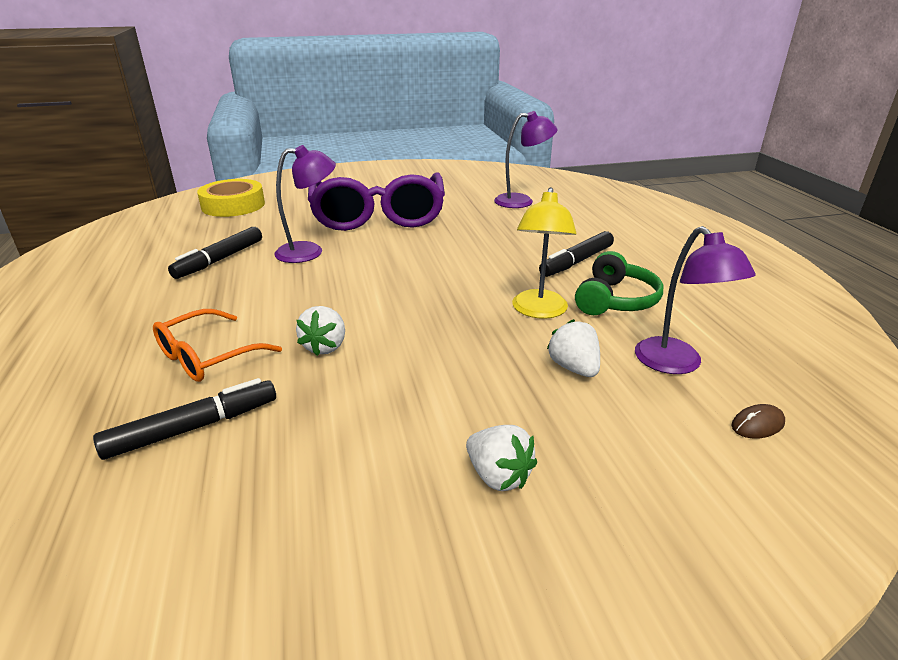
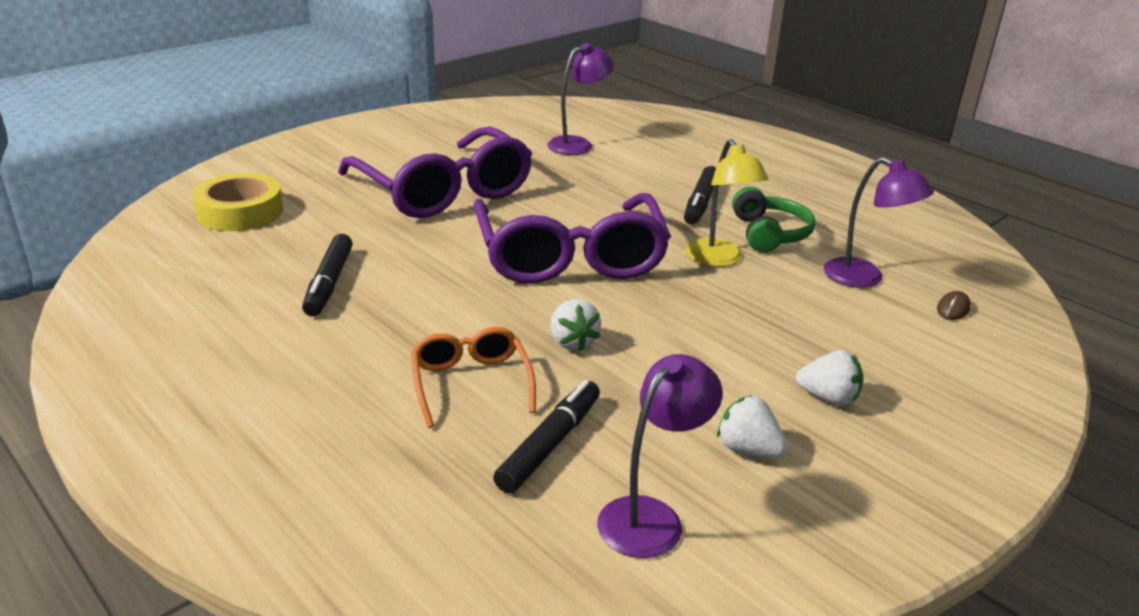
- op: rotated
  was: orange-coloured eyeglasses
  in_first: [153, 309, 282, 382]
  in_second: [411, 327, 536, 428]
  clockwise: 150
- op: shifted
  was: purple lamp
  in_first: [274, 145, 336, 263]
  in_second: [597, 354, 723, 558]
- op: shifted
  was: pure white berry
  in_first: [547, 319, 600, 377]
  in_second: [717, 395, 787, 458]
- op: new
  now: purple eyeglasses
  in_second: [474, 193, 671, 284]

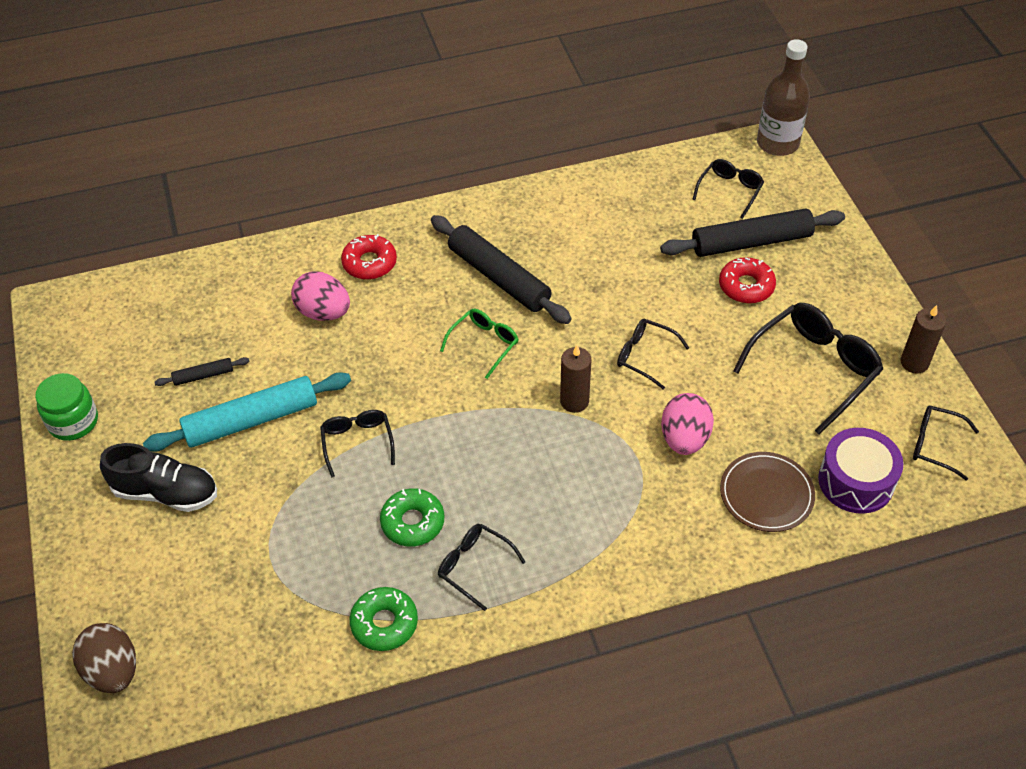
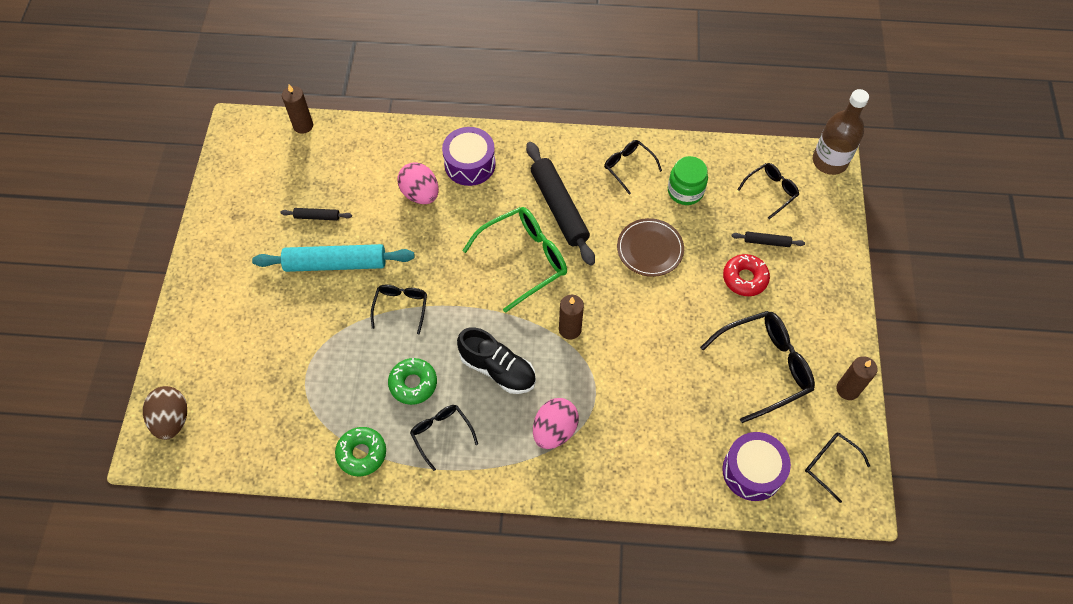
- op: shifted
  was: emerald jar
  in_first: [35, 373, 98, 441]
  in_second: [668, 156, 708, 205]
- op: shifted
  was: jet-black lace-up shoe
  in_first: [100, 443, 217, 512]
  in_second: [457, 327, 536, 394]
- op: swapped
  was: scarlet doughnut
  now: purple snare drum
  in_first: [341, 234, 397, 280]
  in_second: [442, 127, 496, 186]
- op: scaled
  was: emerald eyeglasses
  in_first: [440, 308, 519, 379]
  in_second: [462, 207, 567, 313]
  ratio: 1.78
- op: shifted
  was: jet-black eyeglasses
  in_first: [617, 319, 689, 390]
  in_second: [604, 140, 662, 195]
- op: scaled
  was: jet-black rolling pin
  in_first: [660, 208, 845, 257]
  in_second: [732, 232, 805, 247]
  ratio: 0.46
- op: shifted
  was: pink egg shape
  in_first: [661, 393, 714, 455]
  in_second: [533, 398, 579, 449]
- op: shifted
  was: brown plate
  in_first: [720, 452, 815, 532]
  in_second: [617, 218, 684, 277]
- op: new
  now: brown pillar candle
  in_second: [282, 85, 313, 134]

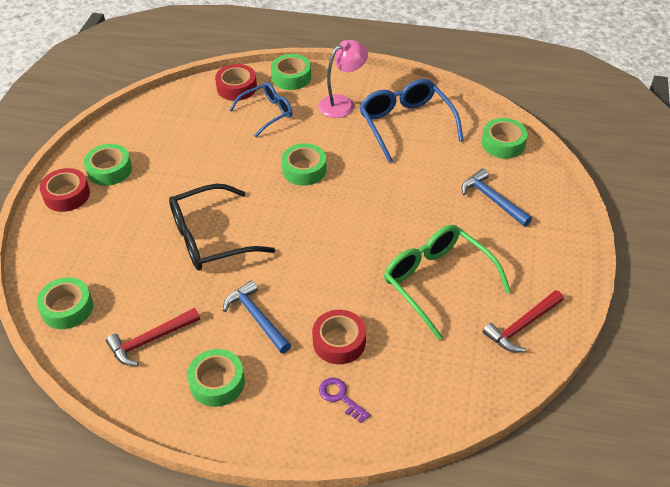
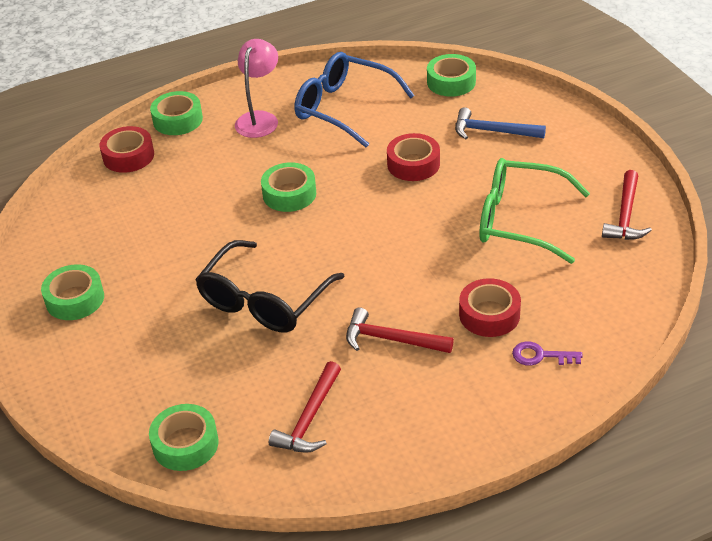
- op: shifted
  was: scarlet sticky tape
  in_first: [40, 168, 90, 212]
  in_second: [387, 133, 440, 181]
- op: gone
  was: emerald sticky tape
  in_first: [187, 349, 245, 407]
- op: repainted
  was: blue claw hammer
  now: scarlet claw hammer
  in_first: [223, 280, 291, 353]
  in_second: [346, 307, 454, 353]
- op: gone
  was: blue eyeglasses
  in_first: [230, 82, 293, 137]

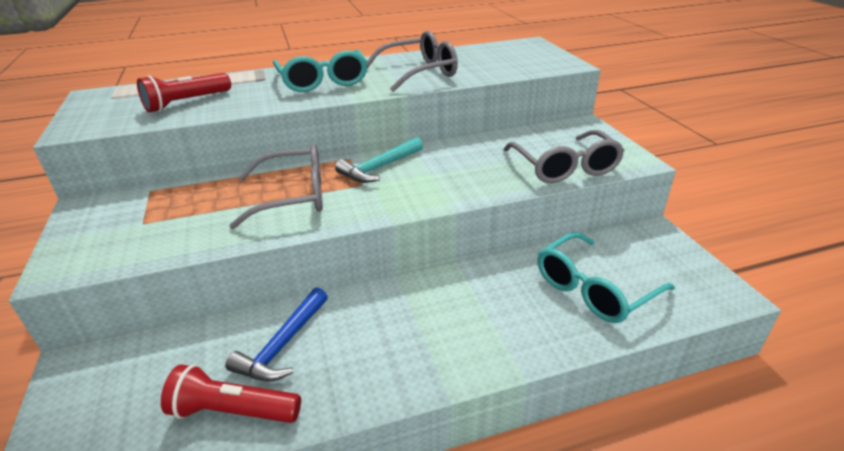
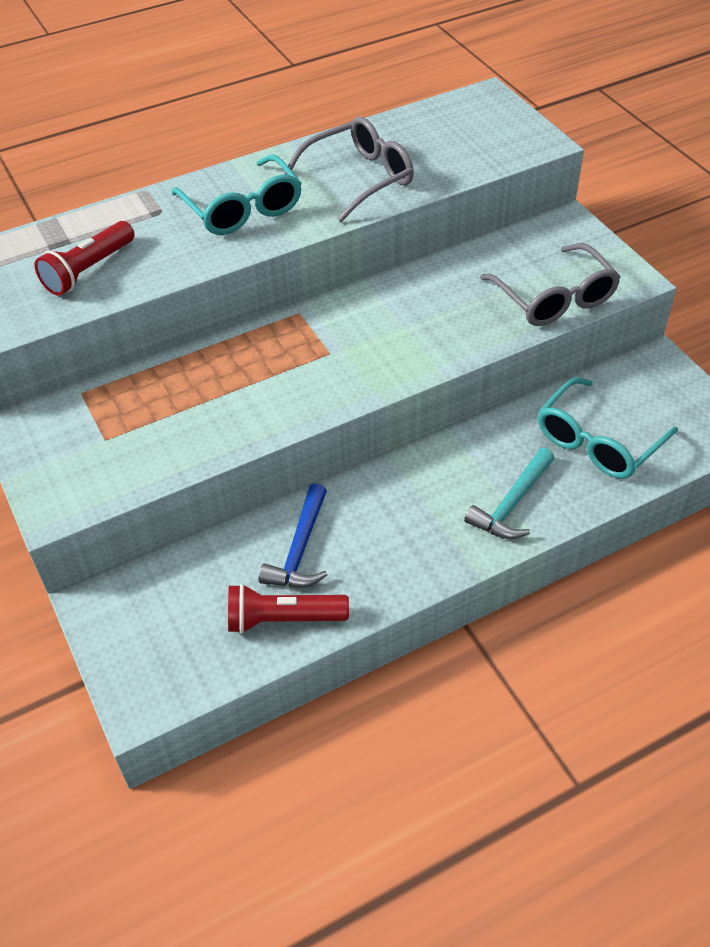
- op: gone
  was: grey eyeglasses
  in_first: [229, 144, 323, 229]
- op: shifted
  was: teal claw hammer
  in_first: [335, 137, 423, 183]
  in_second: [464, 448, 555, 539]

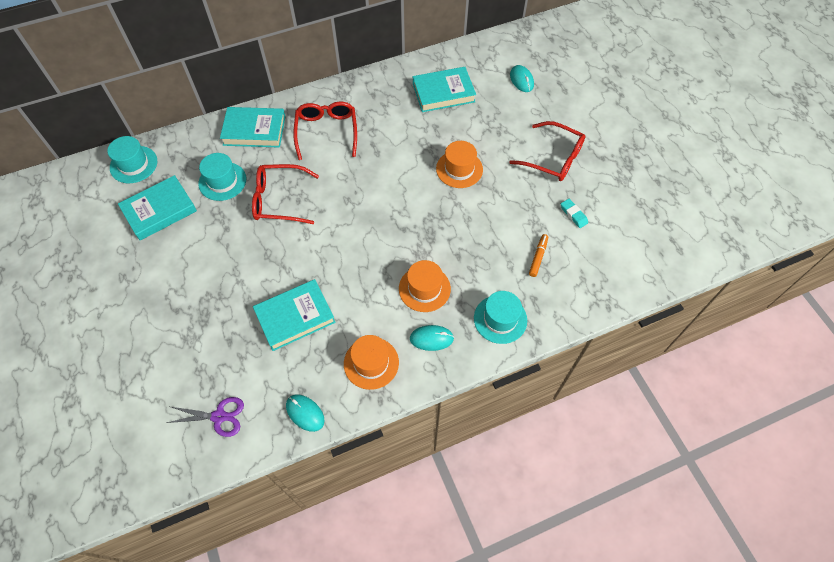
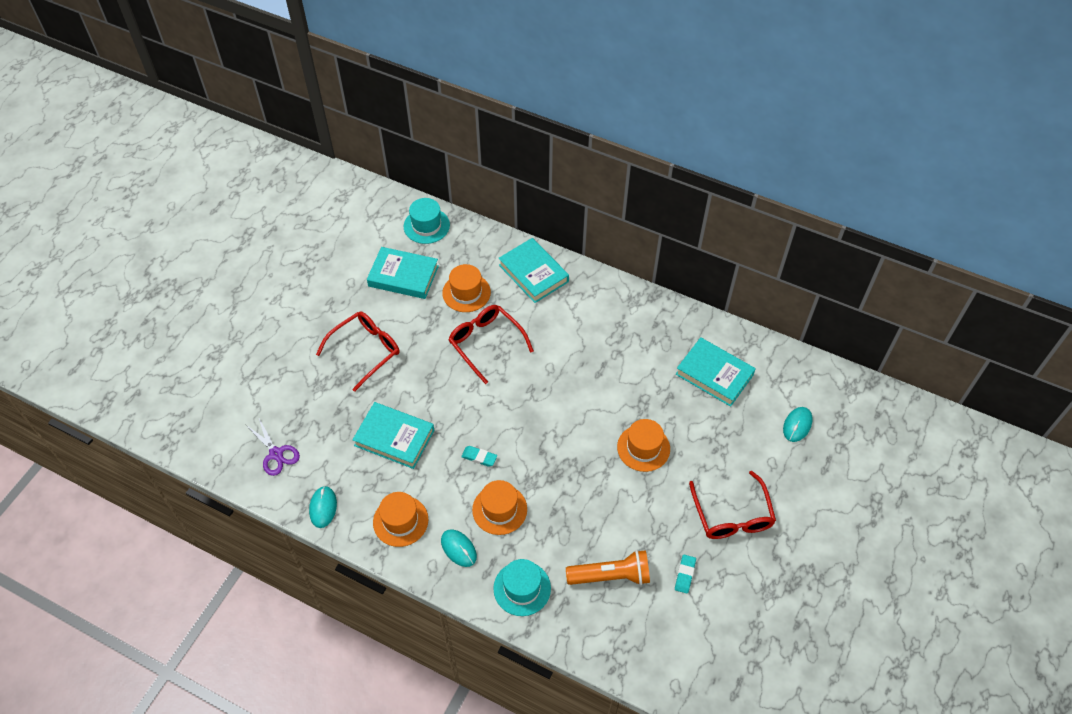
- op: repainted
  was: teal hat
  now: orange-coloured hat
  in_first: [198, 153, 246, 201]
  in_second: [442, 264, 491, 312]
- op: shifted
  was: scarlet eyeglasses
  in_first: [294, 101, 357, 160]
  in_second: [316, 311, 399, 392]
- op: swapped
  was: orange-coloured marker
  now: orange-coloured torch
  in_first: [529, 234, 548, 277]
  in_second: [566, 550, 650, 585]
- op: new
  now: teal pencil eraser
  in_second: [461, 446, 497, 467]

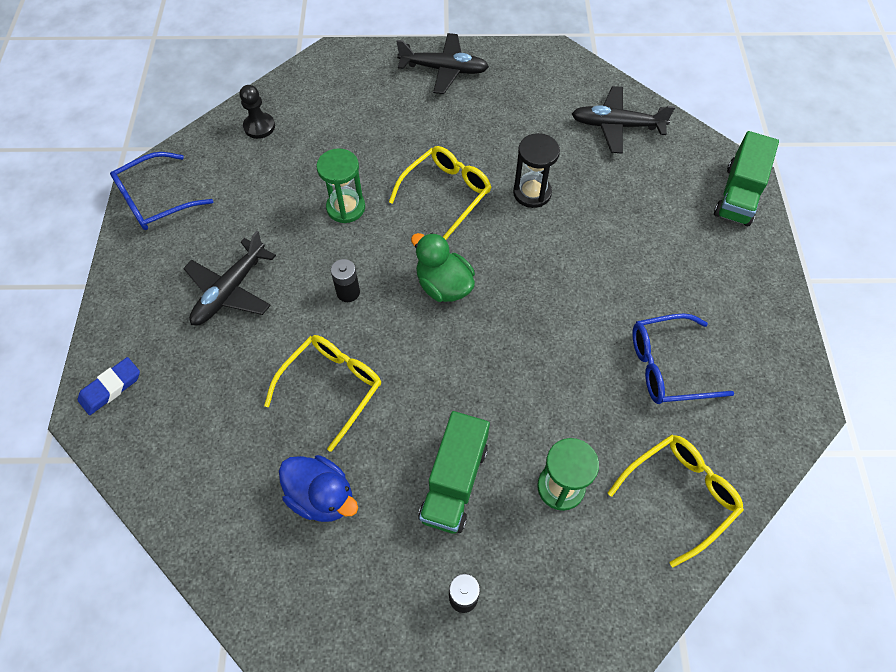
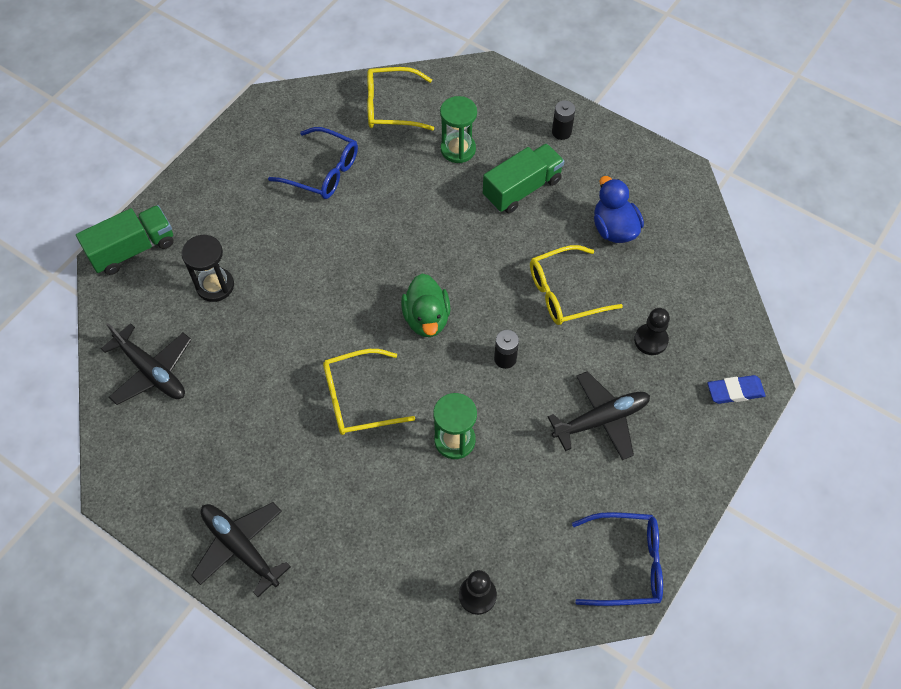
- op: shifted
  was: jet-black sandglass
  in_first: [513, 133, 560, 208]
  in_second: [182, 235, 234, 302]
- op: new
  now: jet-black game pawn
  in_second: [634, 308, 670, 355]

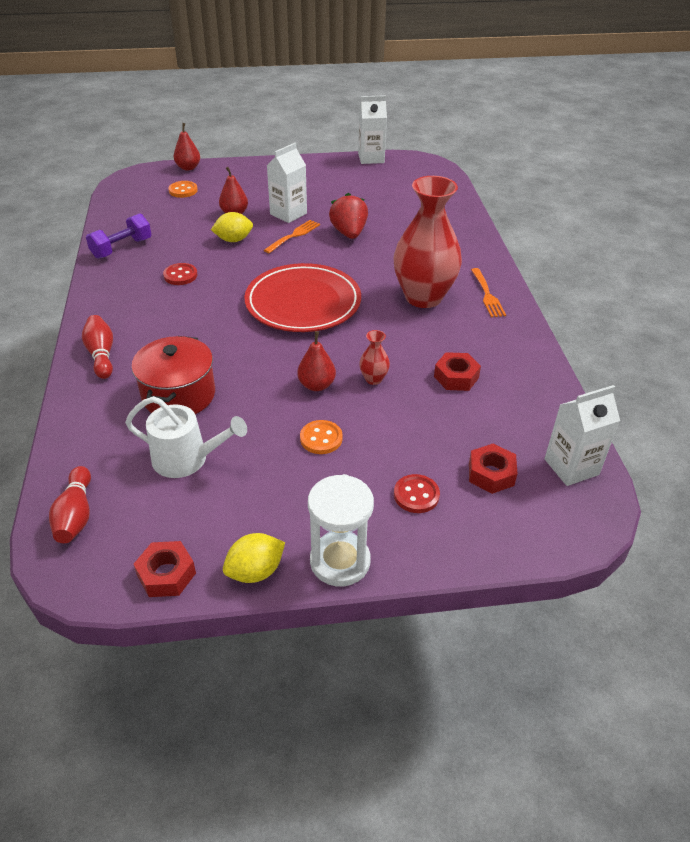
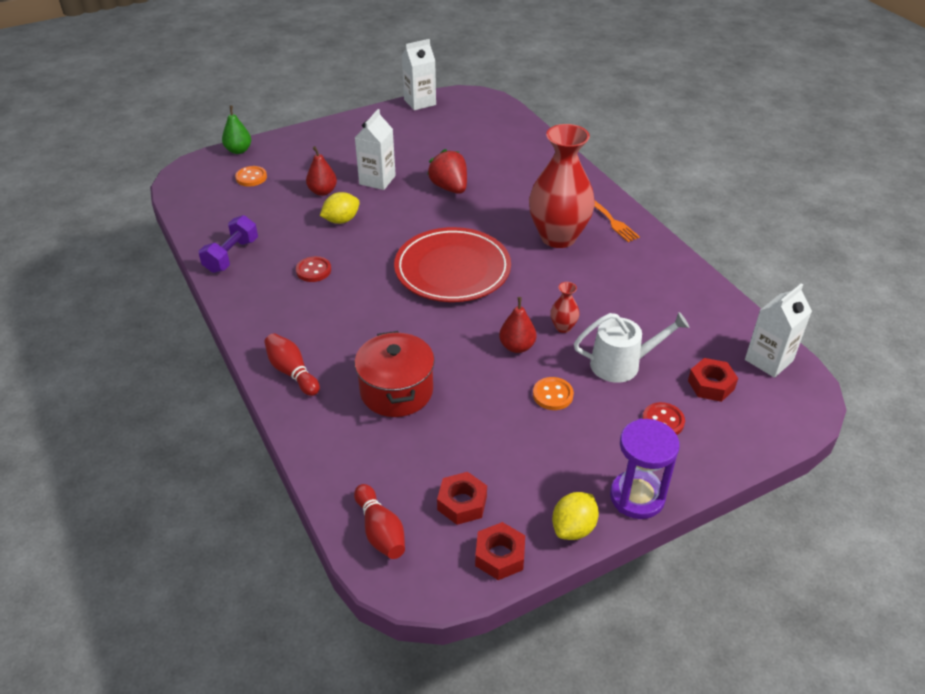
- op: shifted
  was: pure white watering pot
  in_first: [125, 396, 247, 478]
  in_second: [574, 312, 689, 383]
- op: repainted
  was: scarlet pear fruit
  now: emerald pear fruit
  in_first: [174, 123, 200, 171]
  in_second: [222, 106, 251, 154]
- op: gone
  was: orange-coloured fork
  in_first: [264, 220, 320, 253]
- op: repainted
  was: pure white sandglass
  now: purple sandglass
  in_first: [308, 474, 374, 587]
  in_second: [610, 419, 679, 519]
- op: shifted
  was: scarlet nut
  in_first: [434, 352, 481, 391]
  in_second: [437, 472, 487, 525]

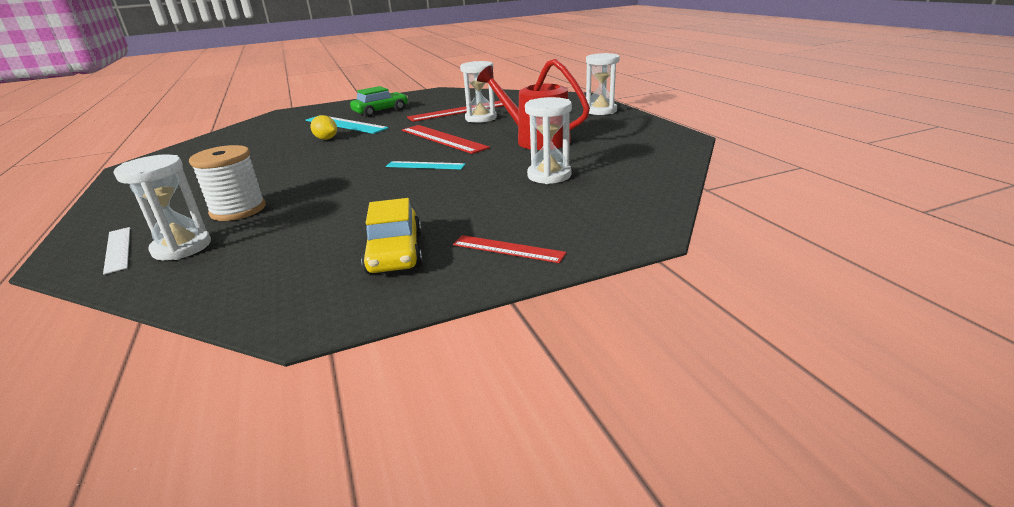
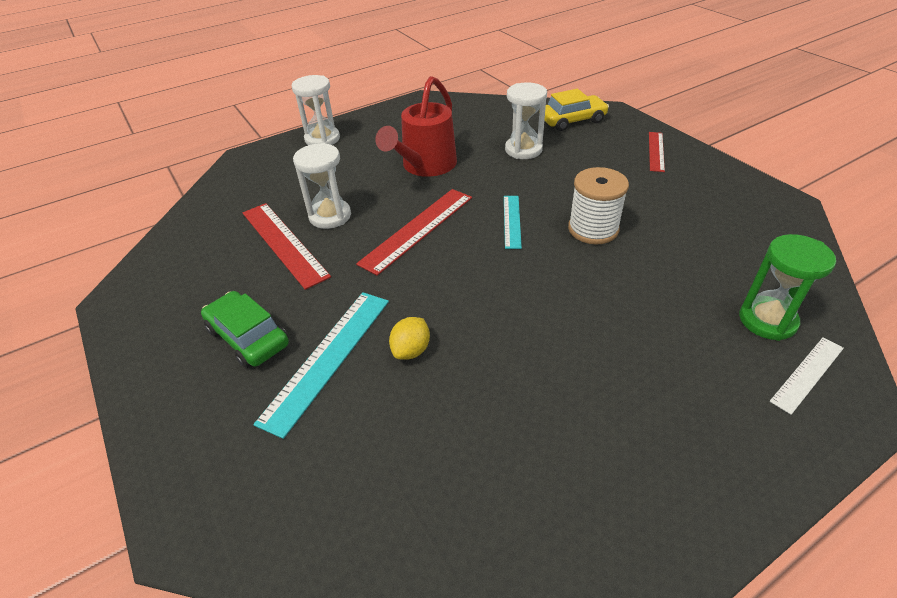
- op: repainted
  was: pure white sandglass
  now: emerald sandglass
  in_first: [114, 154, 211, 261]
  in_second: [739, 234, 836, 341]
- op: shifted
  was: pure white reel of thread
  in_first: [189, 145, 266, 221]
  in_second: [568, 167, 629, 244]
- op: shifted
  was: golden car
  in_first: [361, 198, 422, 274]
  in_second: [539, 89, 609, 131]

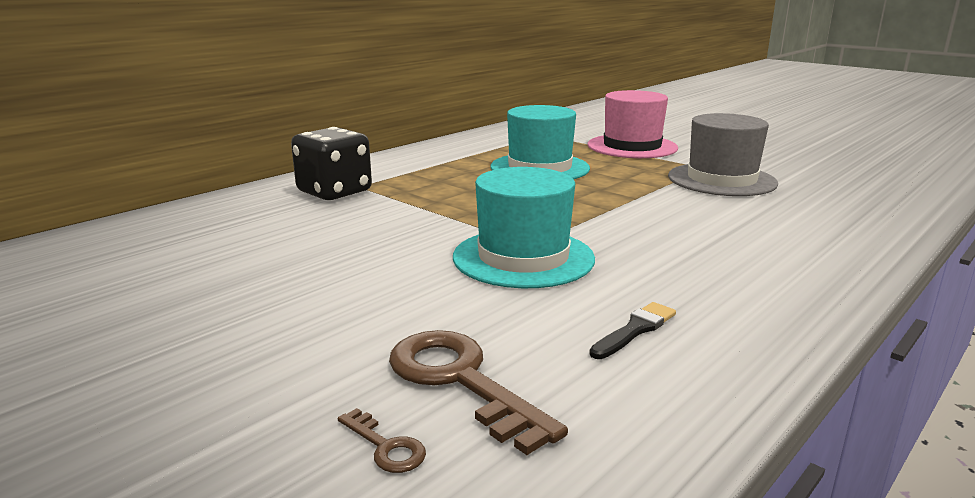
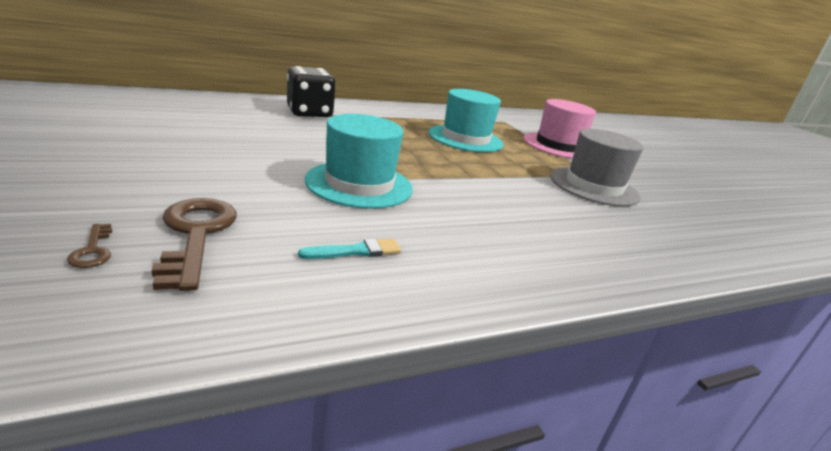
- op: repainted
  was: jet-black brush
  now: teal brush
  in_first: [589, 302, 676, 359]
  in_second: [298, 238, 401, 259]

